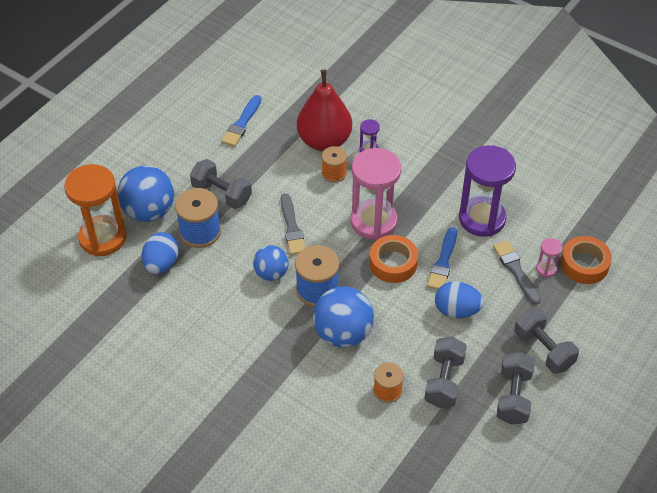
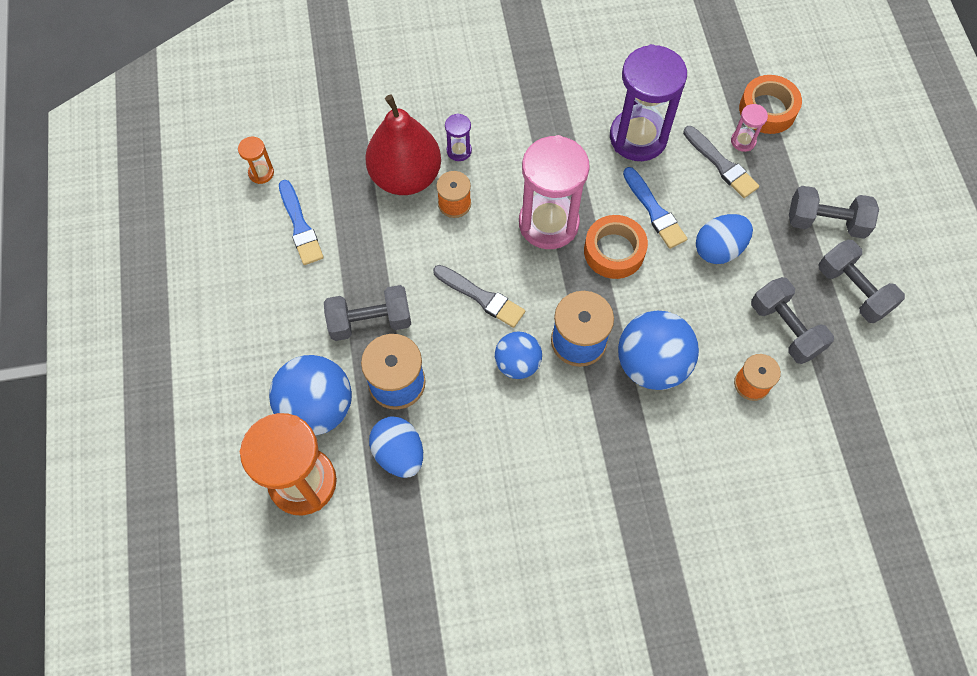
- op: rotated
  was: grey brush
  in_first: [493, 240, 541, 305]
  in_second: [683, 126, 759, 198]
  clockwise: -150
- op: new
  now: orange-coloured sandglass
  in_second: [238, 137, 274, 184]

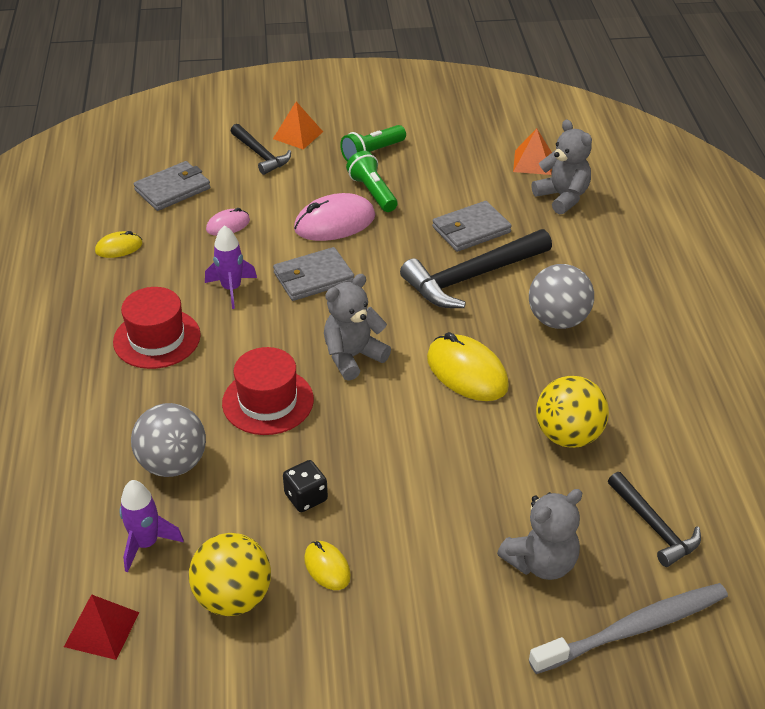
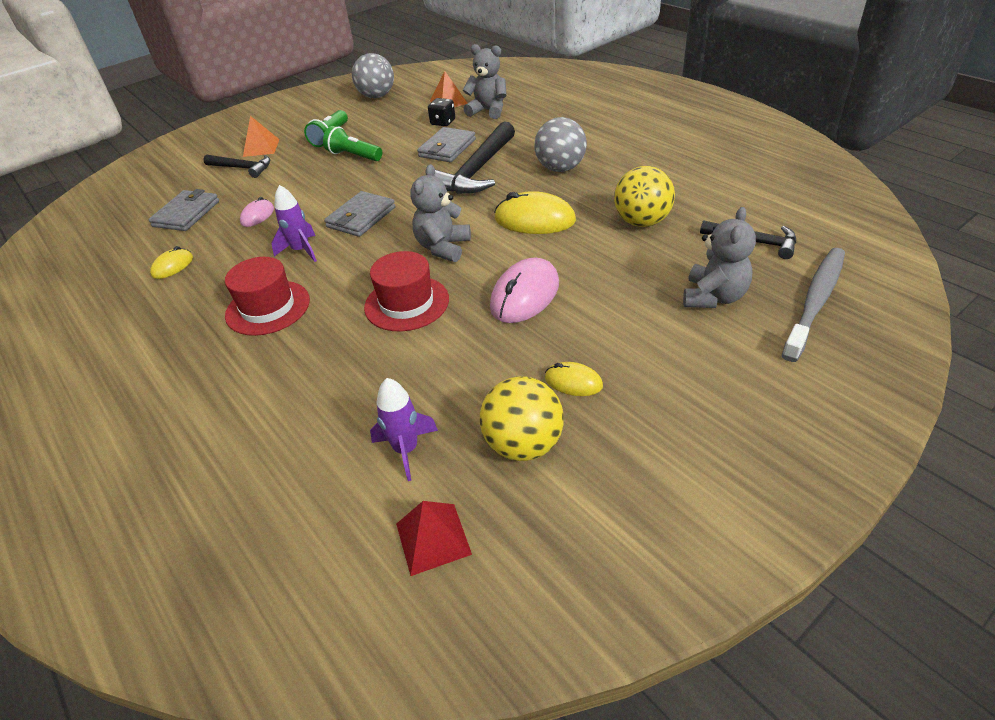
- op: shifted
  was: grey play ball
  in_first: [131, 403, 206, 477]
  in_second: [352, 53, 394, 98]
- op: shifted
  was: jet-black game die
  in_first: [283, 460, 328, 512]
  in_second: [428, 98, 455, 126]
- op: shifted
  was: pink PC mouse
  in_first: [294, 193, 375, 241]
  in_second: [490, 257, 559, 323]

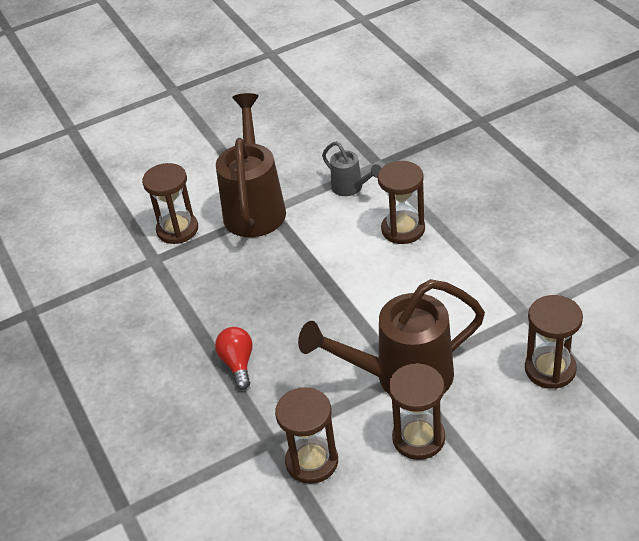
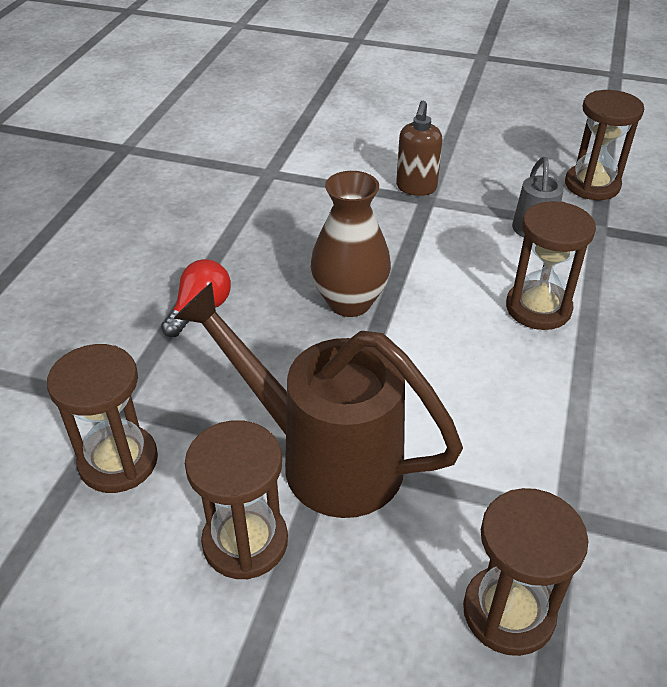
- op: shifted
  was: brown sandglass
  in_first: [142, 163, 198, 244]
  in_second: [565, 90, 644, 200]
- op: swapped
  was: brown watering pot
  now: brown pump bottle
  in_first: [216, 93, 286, 237]
  in_second: [396, 100, 442, 196]
- op: new
  now: brown flower vase
  in_second: [310, 171, 391, 317]

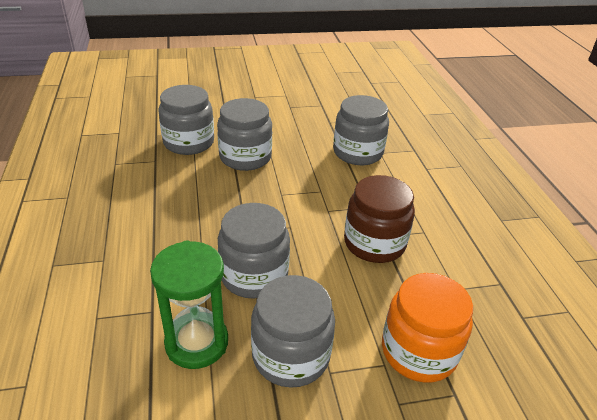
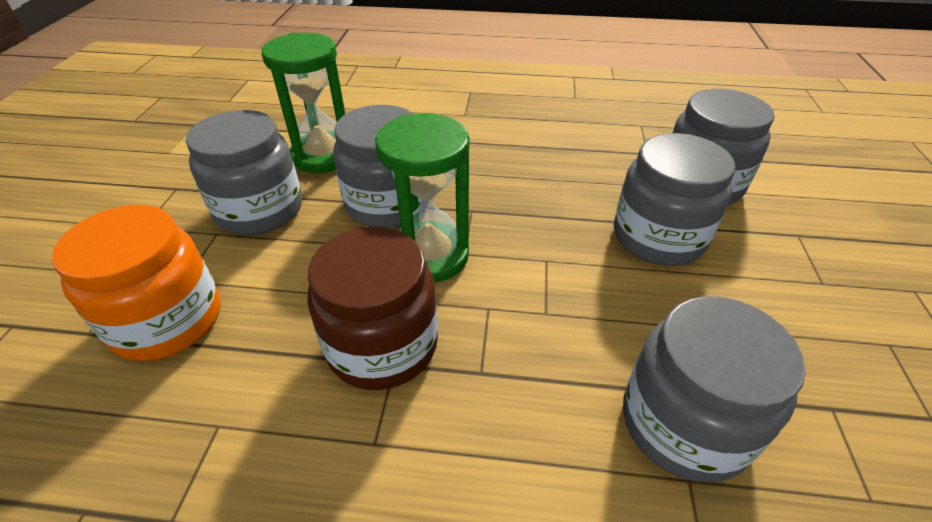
- op: new
  now: emerald sandglass
  in_second: [375, 113, 469, 283]

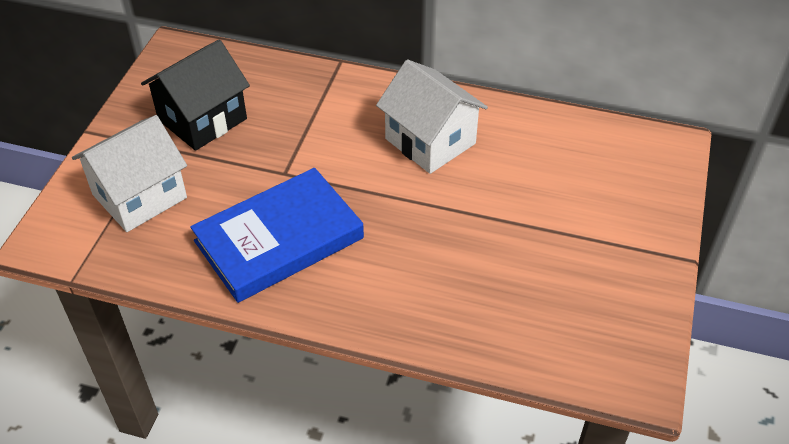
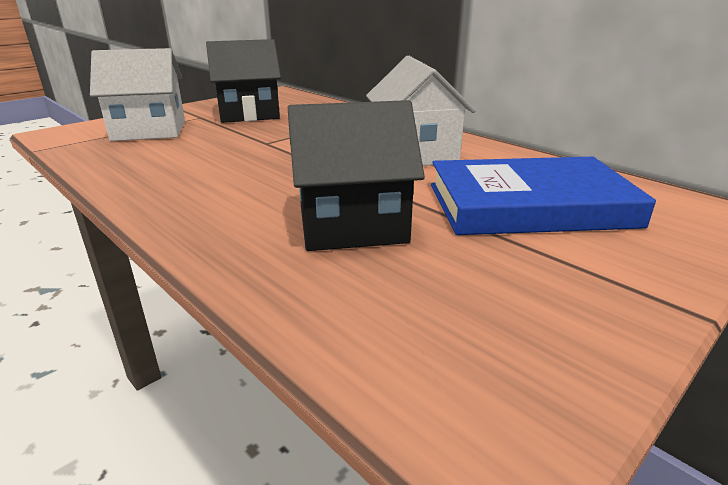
- op: shifted
  was: blue hardback
  in_first: [190, 168, 364, 303]
  in_second: [431, 157, 656, 235]
- op: new
  now: jet-black toy house
  in_second: [288, 100, 425, 251]

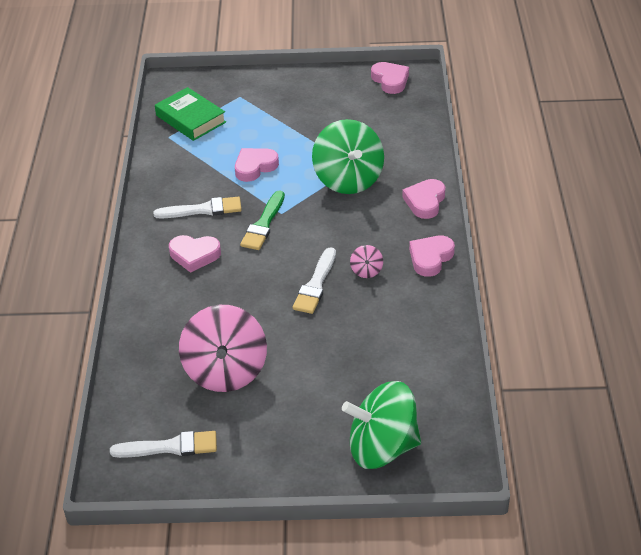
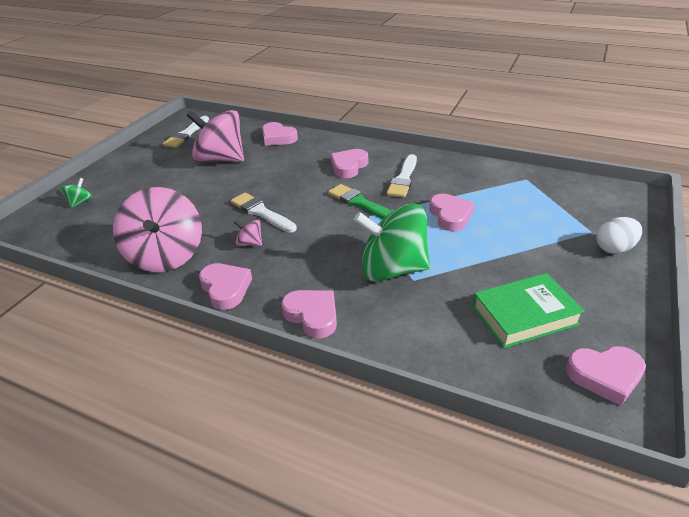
- op: shifted
  was: emerald hardback
  in_first: [155, 87, 226, 141]
  in_second: [472, 273, 585, 348]
- op: scaled
  was: emerald whirligig
  in_first: [342, 381, 421, 469]
  in_second: [61, 178, 93, 208]
  ratio: 0.41
- op: new
  now: pink whirligig
  in_second: [113, 187, 202, 272]
- op: new
  now: pink heart
  in_second: [262, 122, 298, 146]
- op: new
  now: pure white egg shape
  in_second: [596, 217, 642, 254]

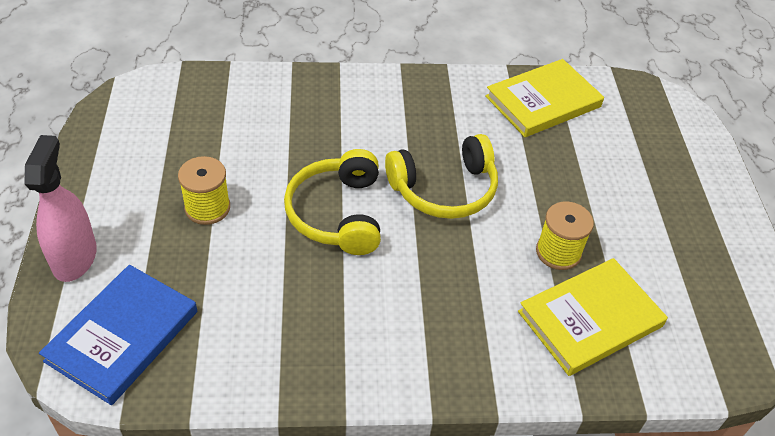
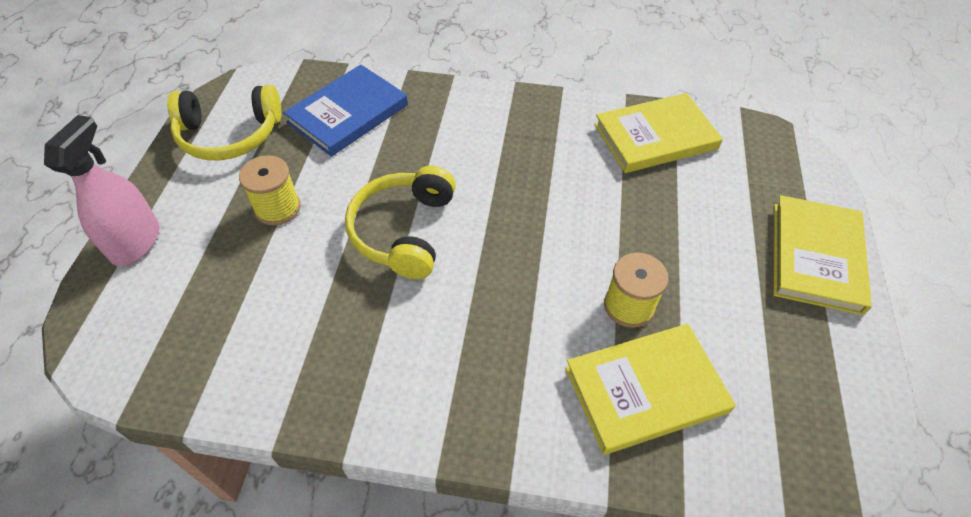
- op: shifted
  was: blue hardback
  in_first: [39, 265, 197, 405]
  in_second: [283, 65, 408, 157]
- op: shifted
  was: golden headset
  in_first: [385, 134, 498, 219]
  in_second: [167, 85, 282, 160]
- op: new
  now: golden hardback
  in_second: [773, 195, 872, 315]

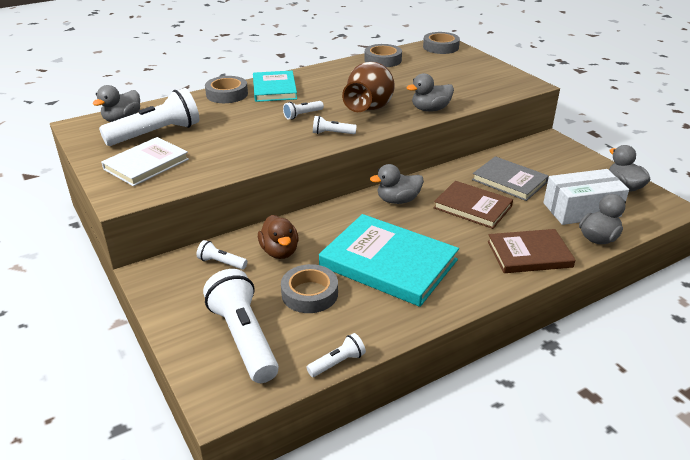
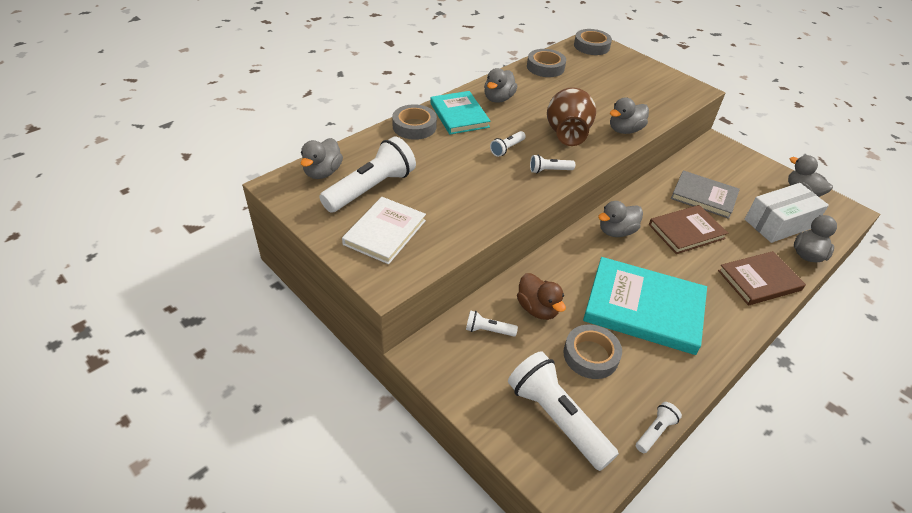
- op: rotated
  was: brown hardback
  in_first: [434, 181, 513, 229]
  in_second: [649, 205, 728, 254]
  clockwise: -45
- op: new
  now: grey rubber duck
  in_second: [484, 68, 518, 103]

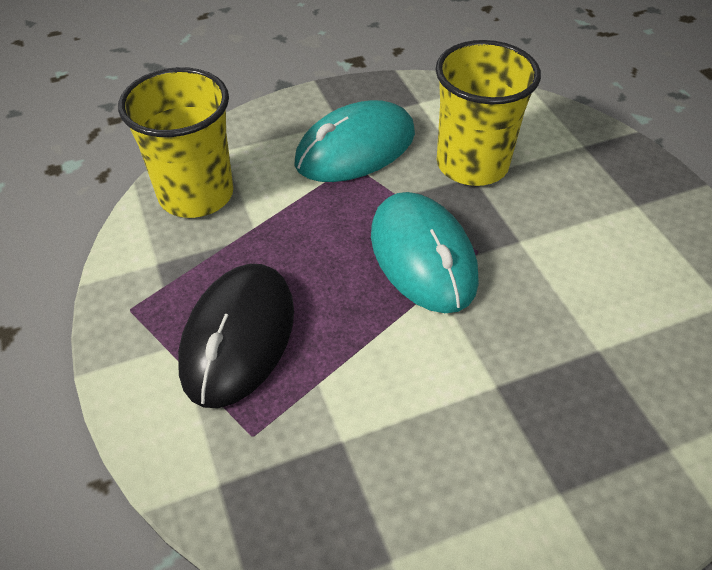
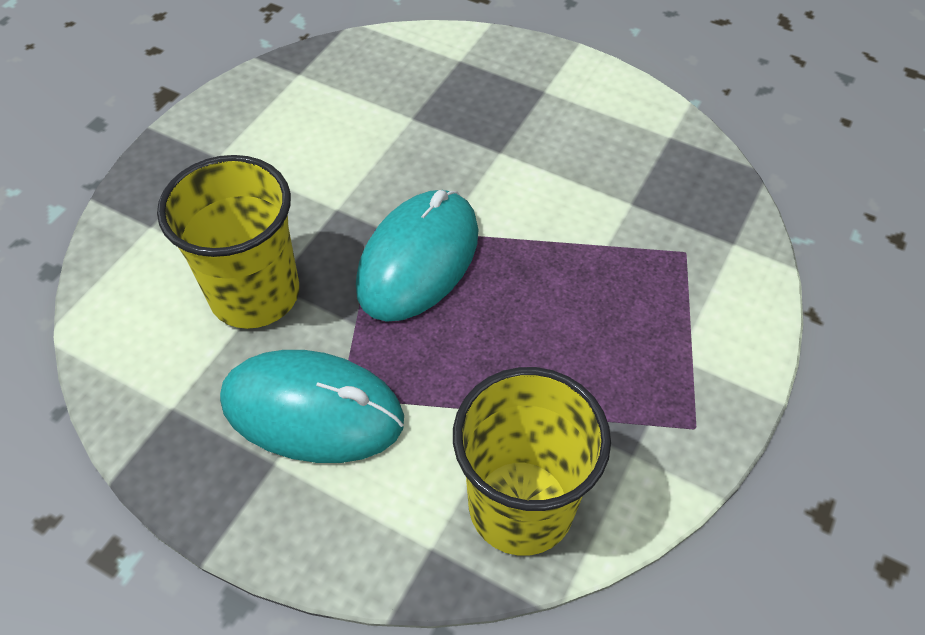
- op: gone
  was: jet-black PC mouse
  in_first: [178, 264, 294, 408]

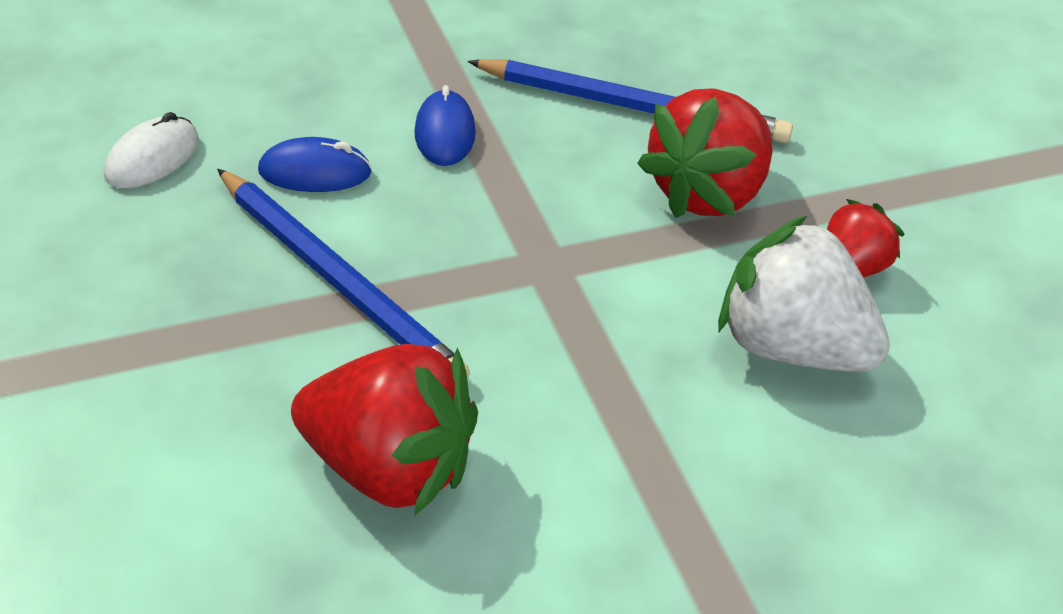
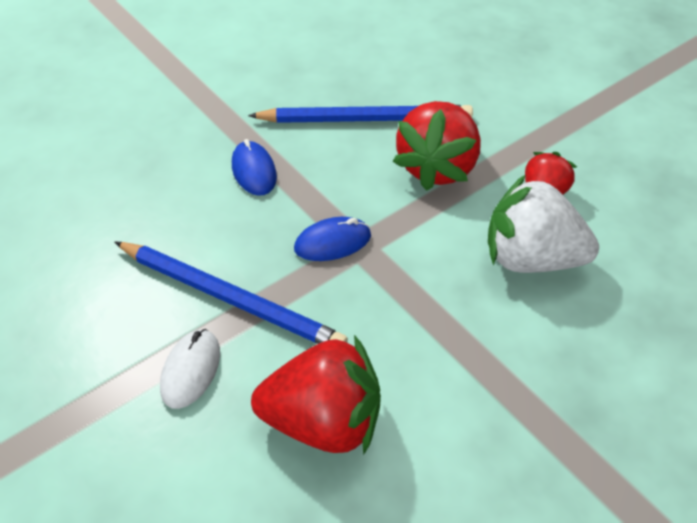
- op: shifted
  was: pure white PC mouse
  in_first: [104, 112, 199, 188]
  in_second: [160, 329, 220, 409]
- op: shifted
  was: blue PC mouse
  in_first: [258, 137, 372, 192]
  in_second: [294, 217, 371, 261]

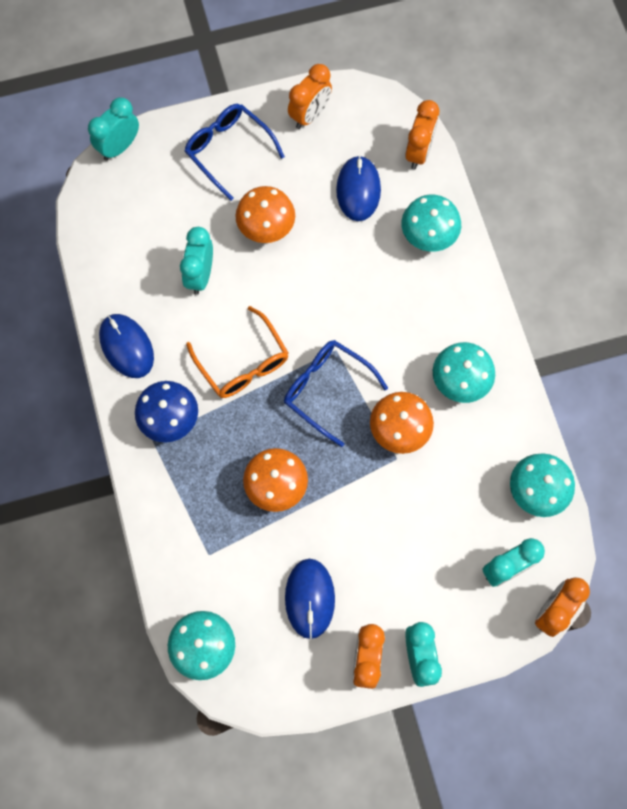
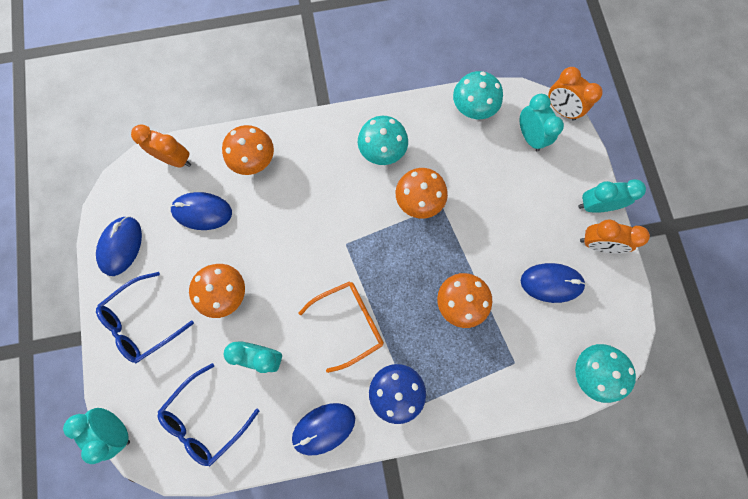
- op: shifted
  was: blue eyeglasses
  in_first: [284, 340, 388, 447]
  in_second: [158, 363, 259, 466]
- op: swapped
  was: orange-coloured alarm clock
  now: blue PC mouse
  in_first: [288, 64, 332, 129]
  in_second: [96, 216, 142, 276]
- op: repainted
  was: teal toadstool
  now: orange-coloured toadstool
  in_first: [401, 195, 461, 252]
  in_second: [222, 125, 274, 175]

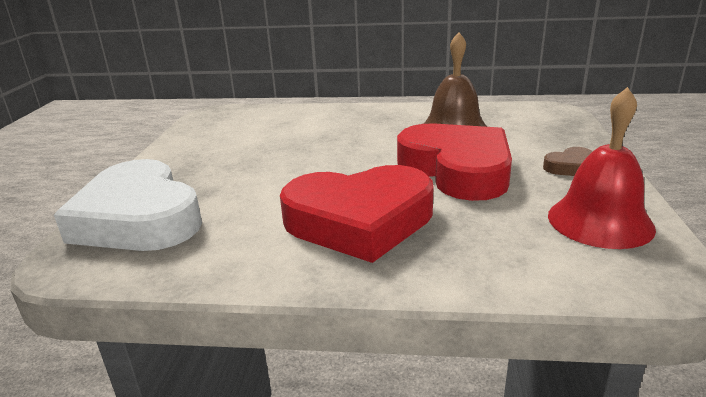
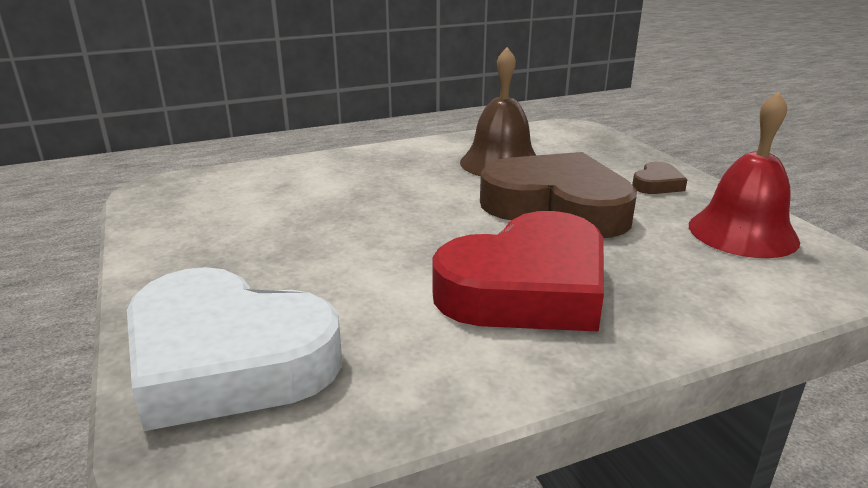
- op: repainted
  was: scarlet heart
  now: brown heart
  in_first: [397, 123, 512, 201]
  in_second: [480, 152, 637, 238]

